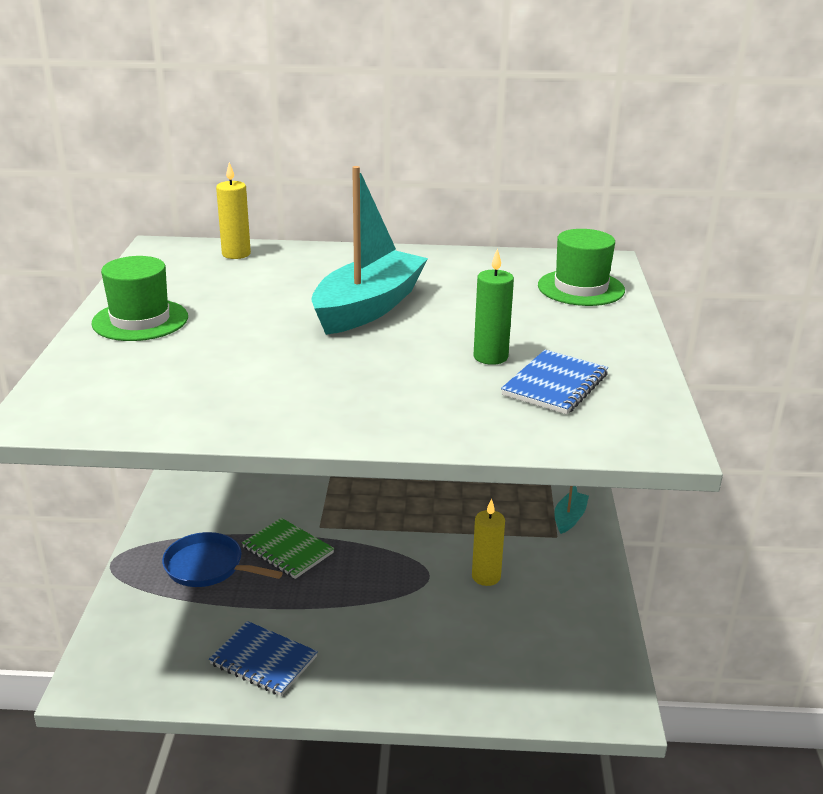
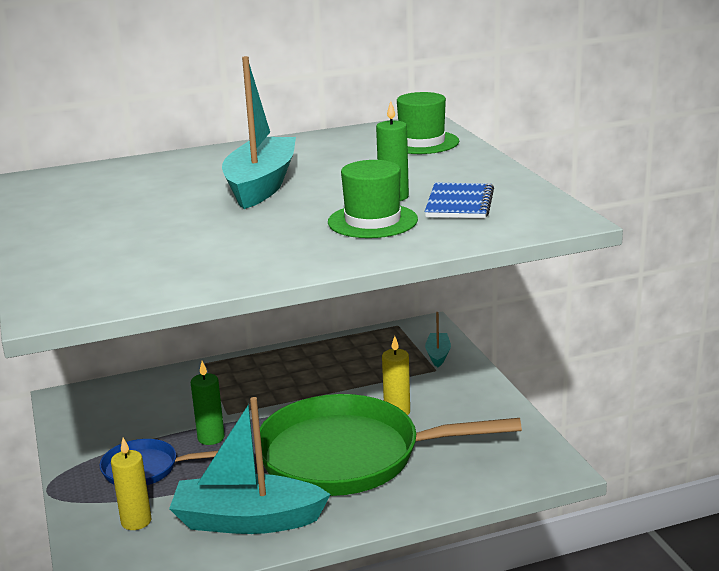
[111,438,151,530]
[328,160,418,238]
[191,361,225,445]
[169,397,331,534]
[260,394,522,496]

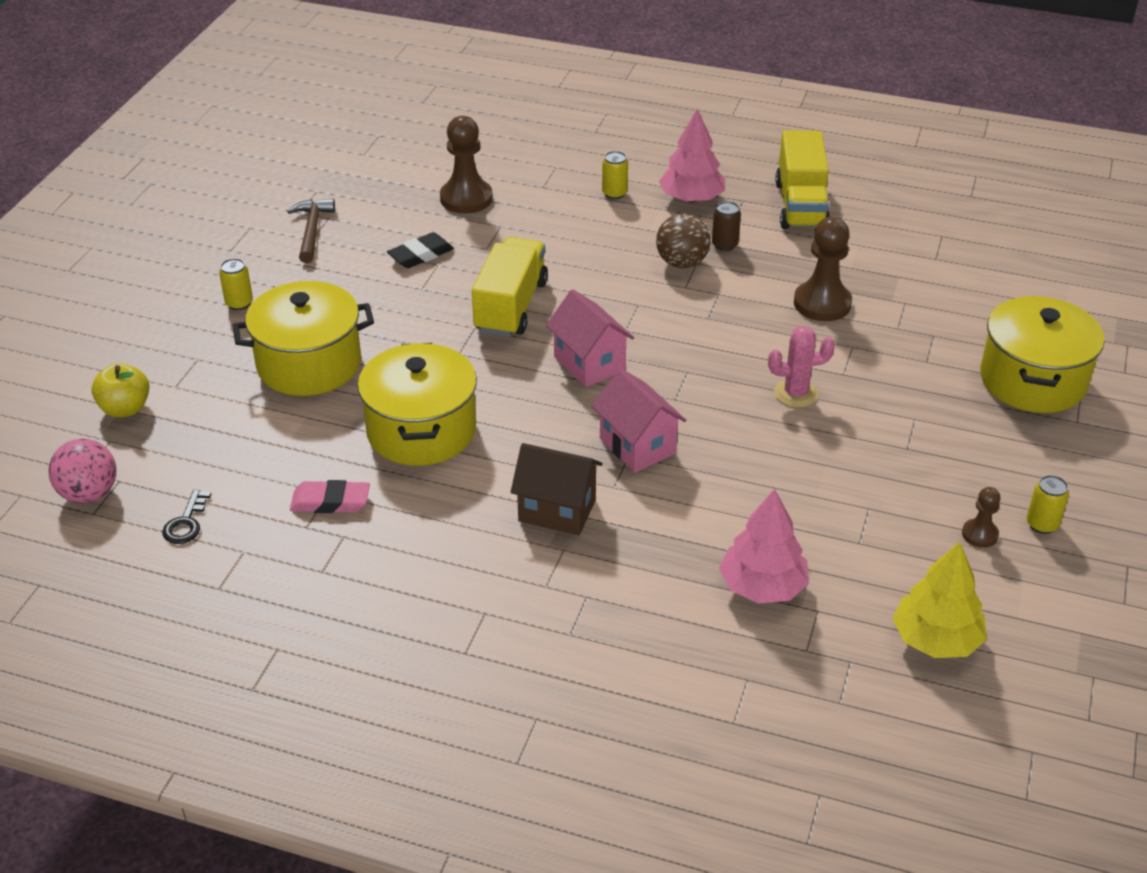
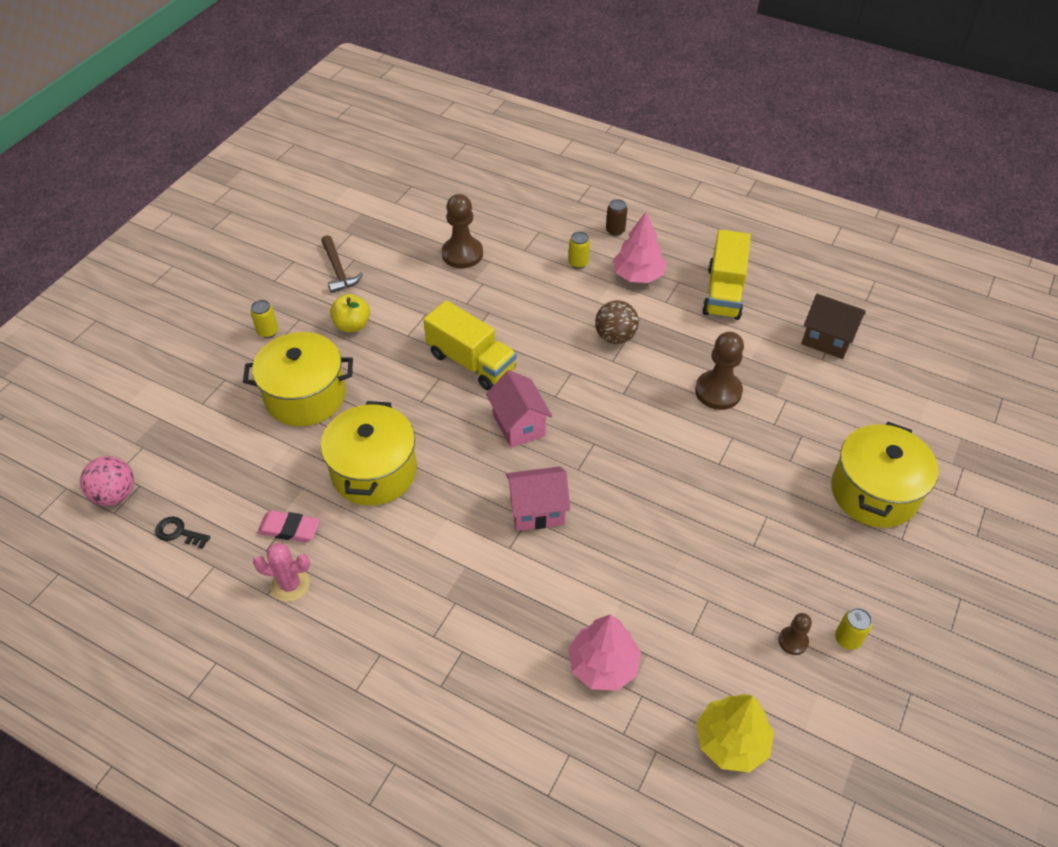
[321,235,363,293]
[606,199,627,236]
[387,232,454,268] (first image)
[423,300,517,390]
[253,542,310,602]
[330,294,370,332]
[506,466,570,531]
[801,294,866,359]
[155,517,210,549]

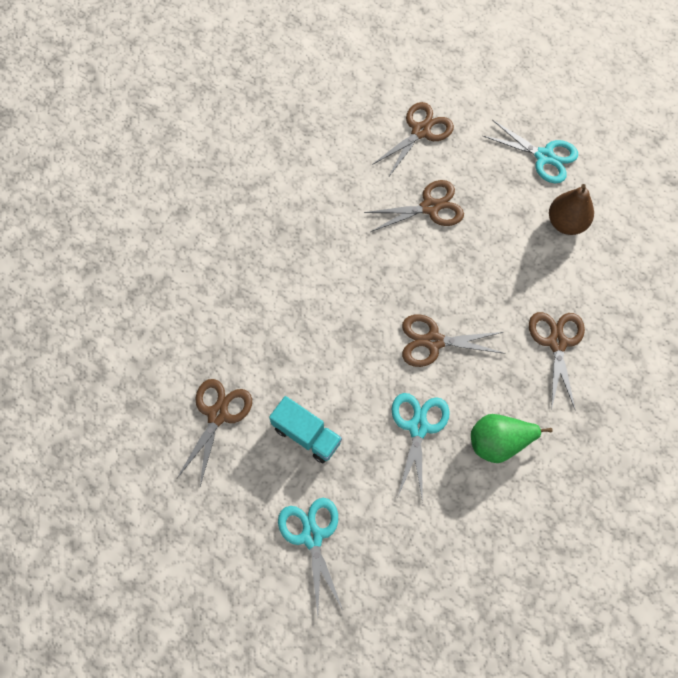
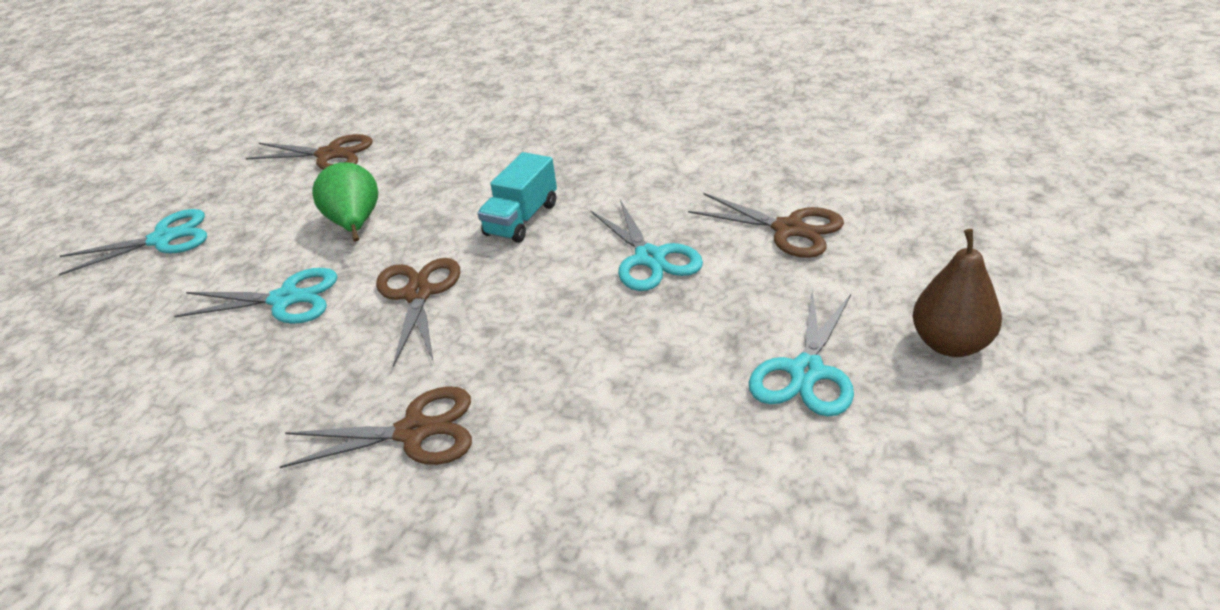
[591,200,703,291]
[913,229,1002,357]
[477,152,557,243]
[312,162,378,241]

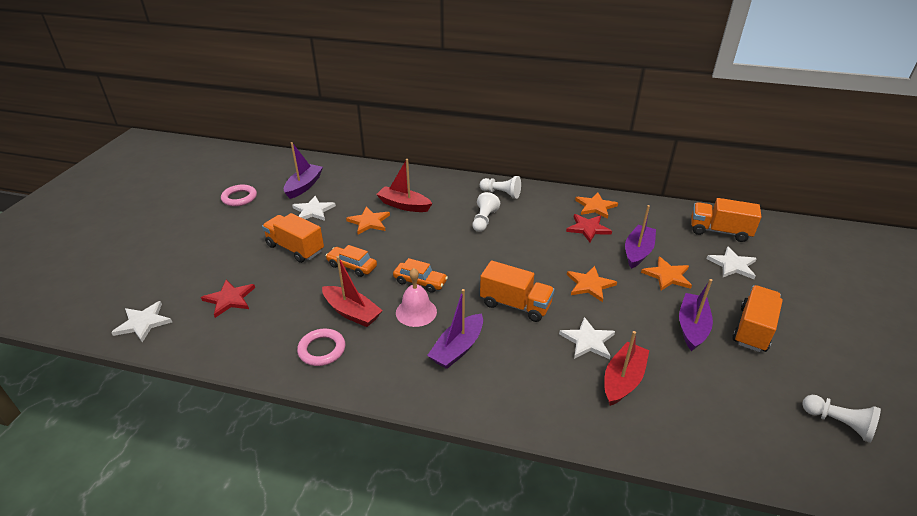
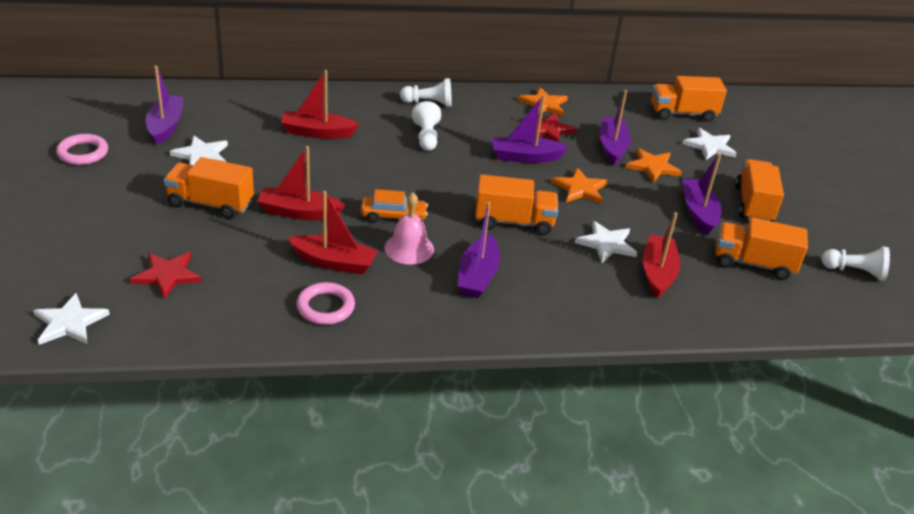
[346,207,390,235] (first image)
[257,146,345,220]
[492,95,569,163]
[715,217,808,280]

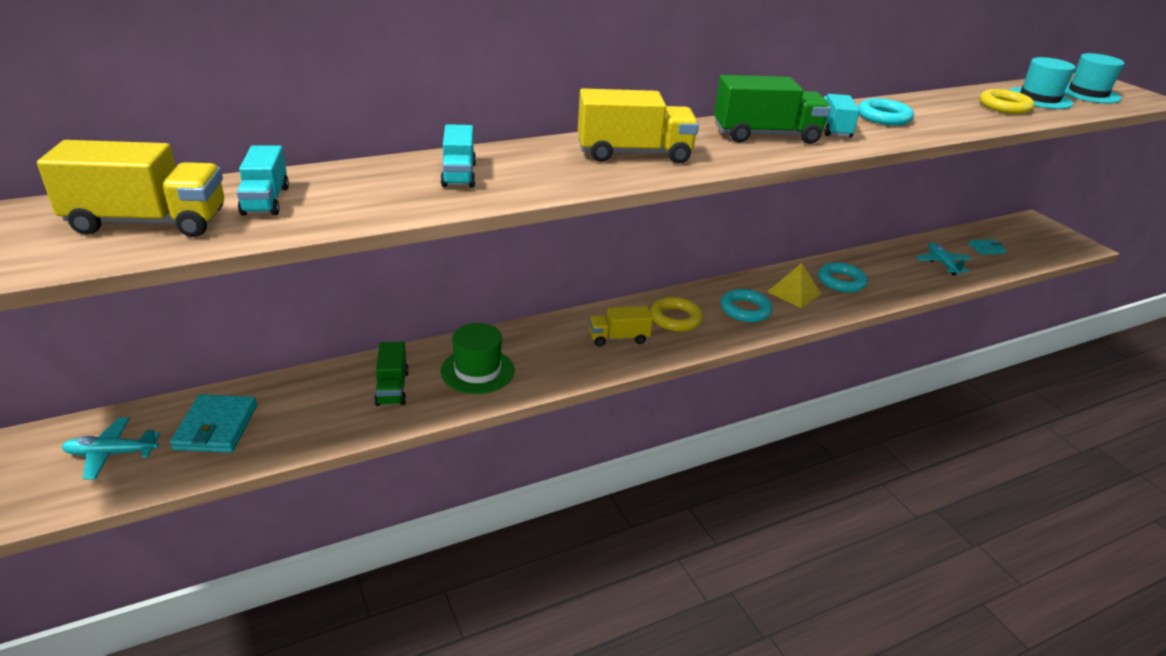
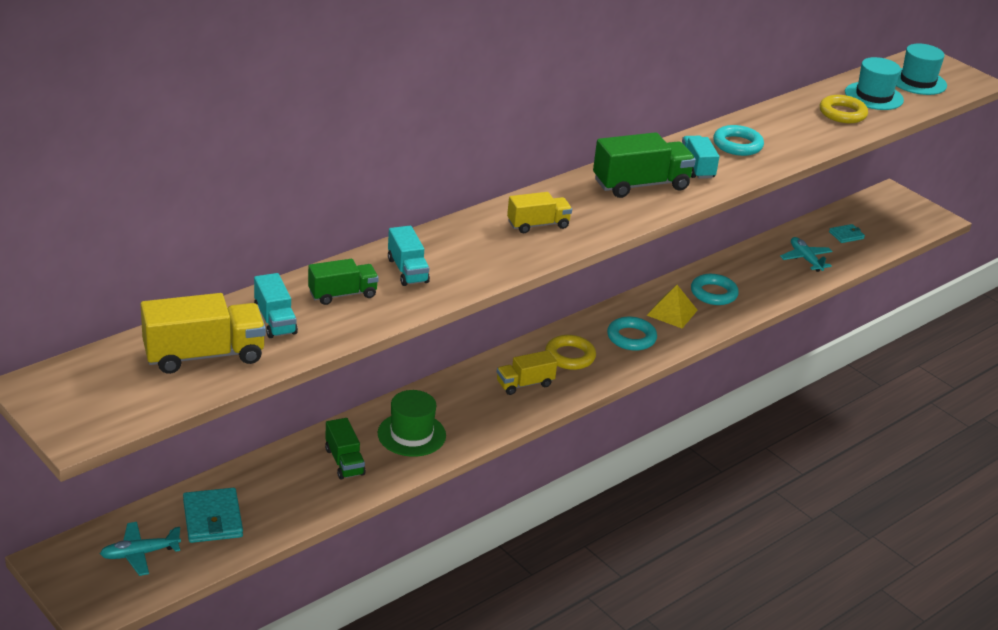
[507,192,572,233]
[308,259,379,305]

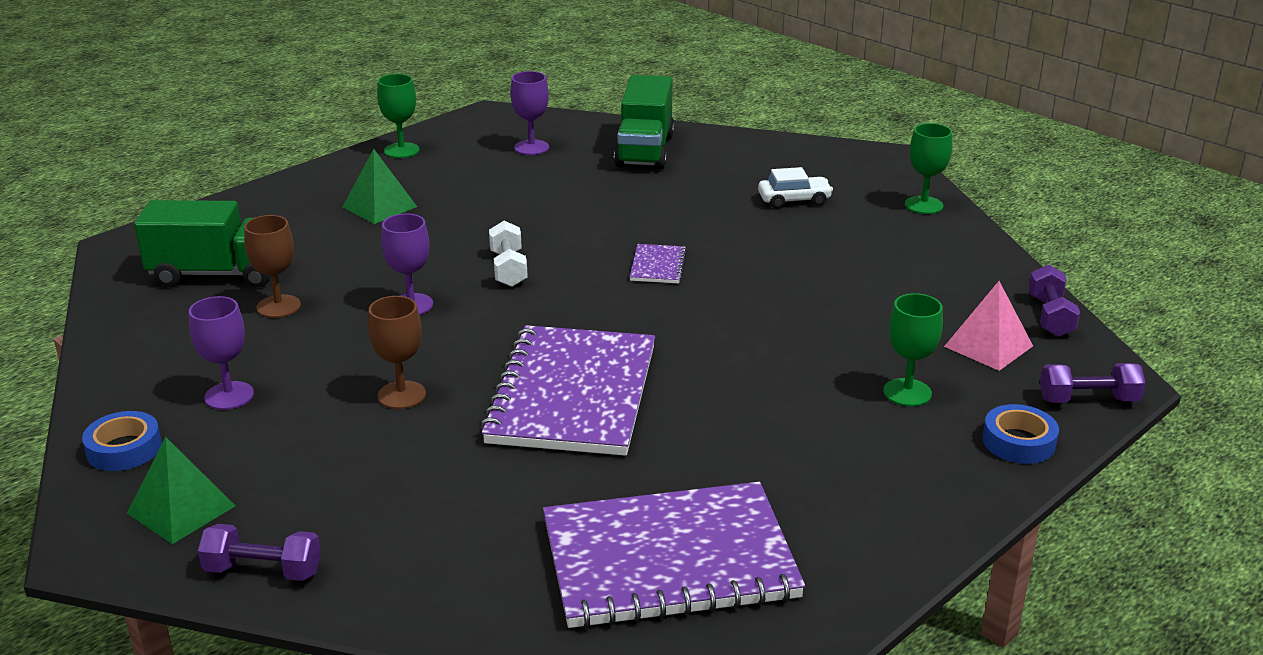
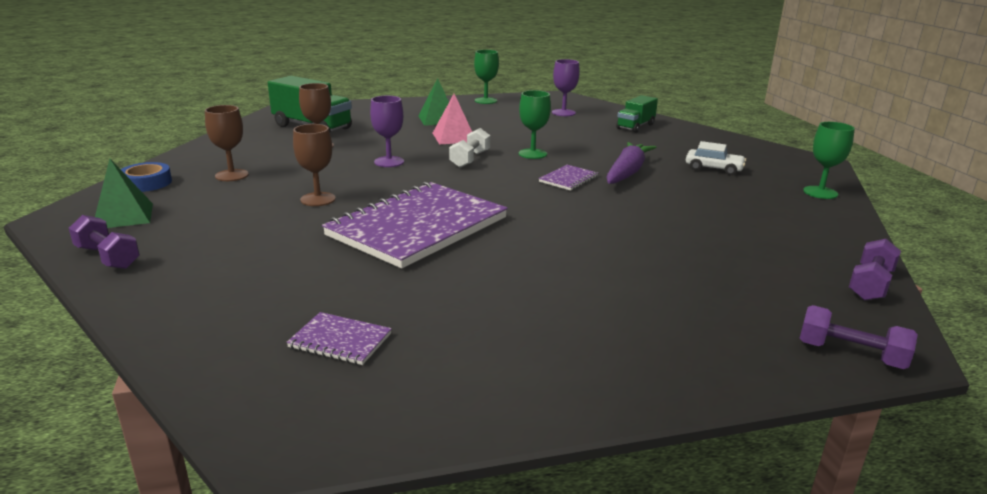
[616,95,658,133]
[433,94,472,145]
[519,90,551,159]
[205,105,249,181]
[982,404,1059,464] (first image)
[286,312,392,365]
[606,142,657,184]

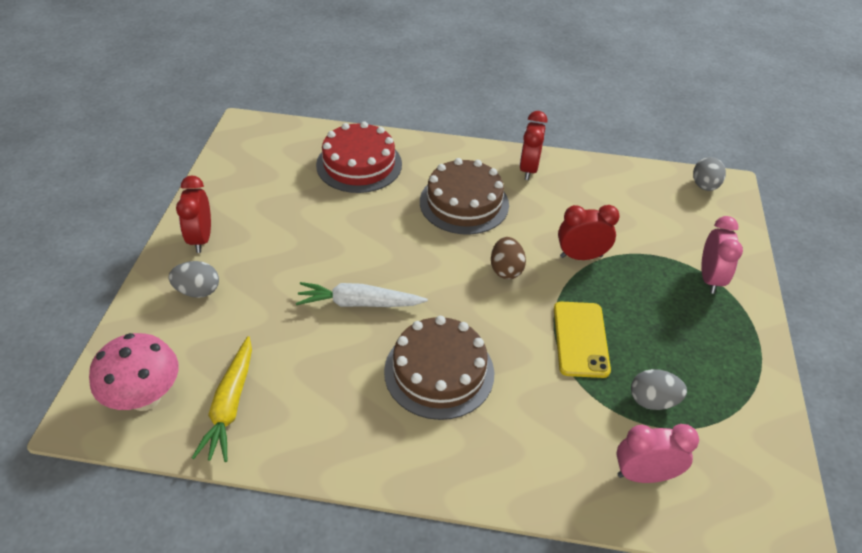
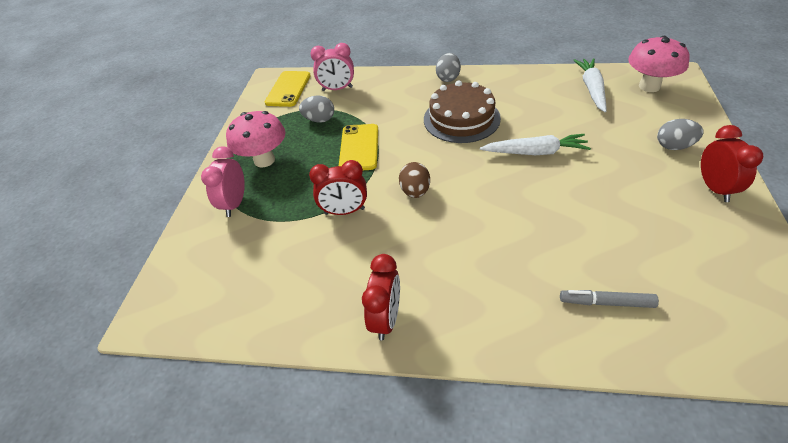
[560,290,659,308]
[436,53,461,82]
[420,158,509,235] (first image)
[573,58,606,112]
[265,71,311,107]
[226,111,285,168]

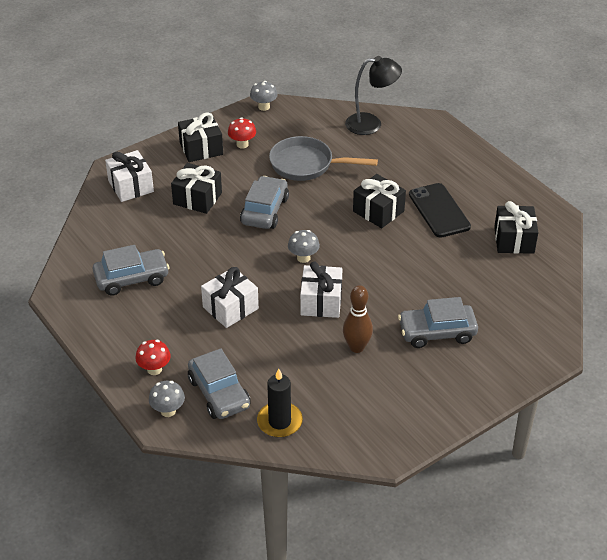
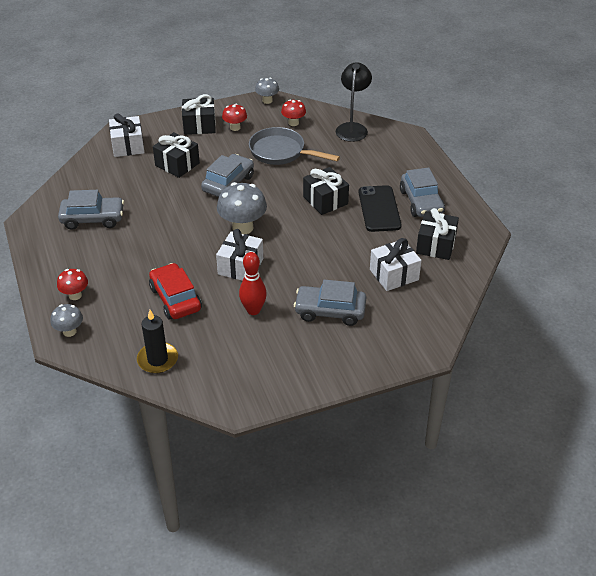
[336,62,372,142]
[217,182,267,234]
[370,238,421,291]
[239,252,267,315]
[400,168,445,217]
[281,99,306,126]
[149,263,202,319]

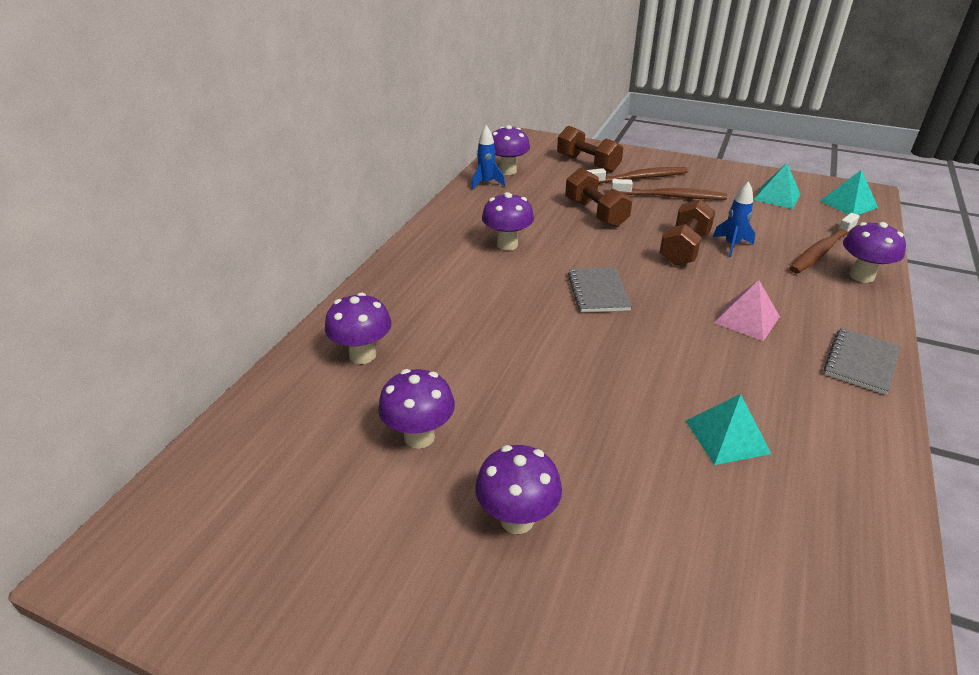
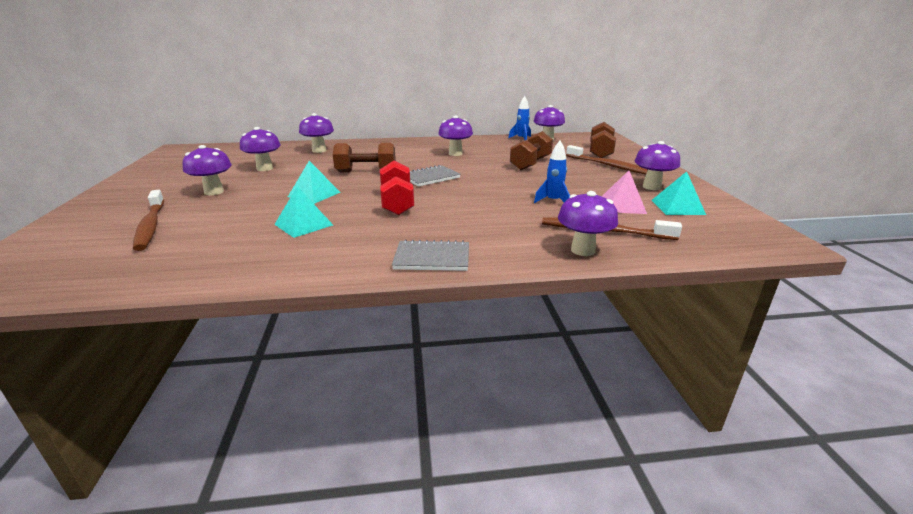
[288,161,341,204]
[133,190,164,251]
[333,143,396,172]
[601,170,647,214]
[635,141,680,190]
[380,161,414,215]

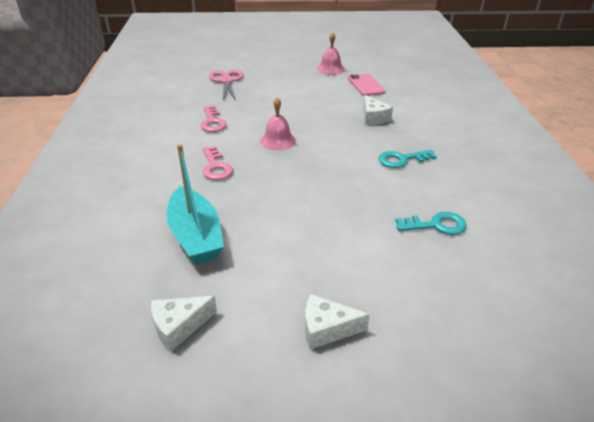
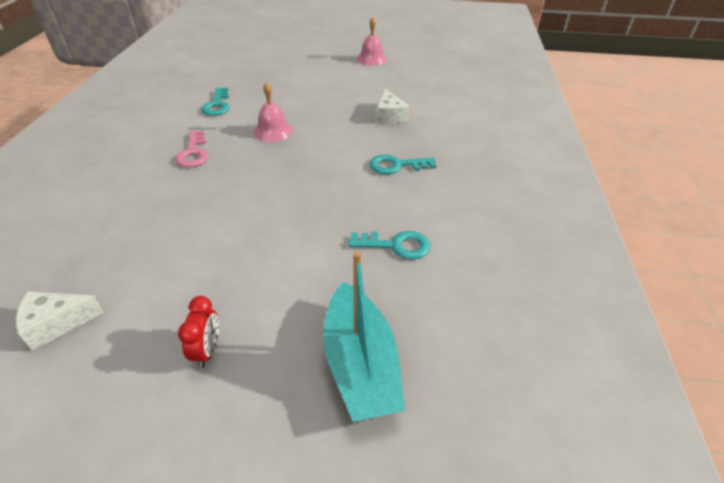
[209,70,244,101] (first image)
[348,74,386,96] (first image)
[201,88,230,116]
[323,251,405,422]
[178,296,219,368]

